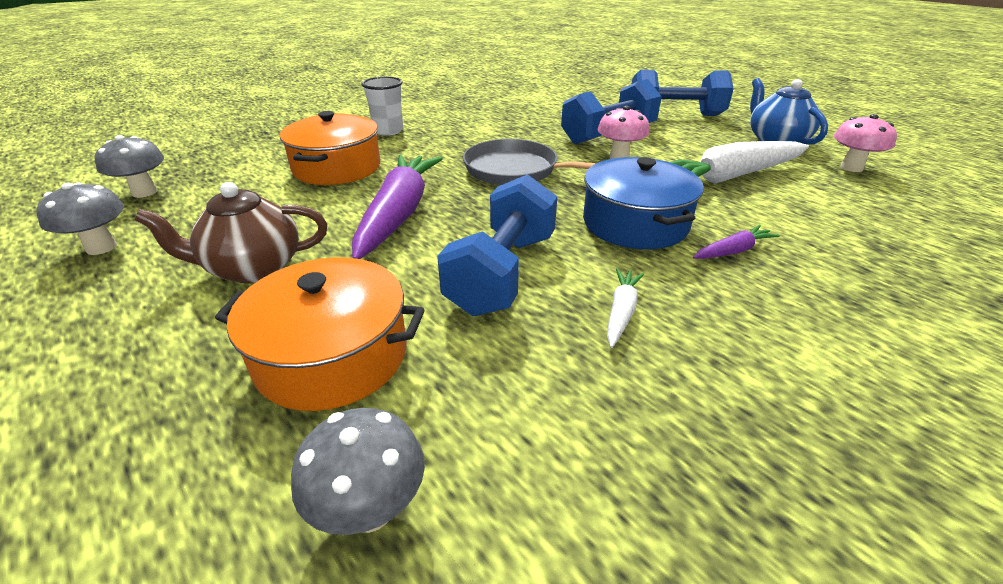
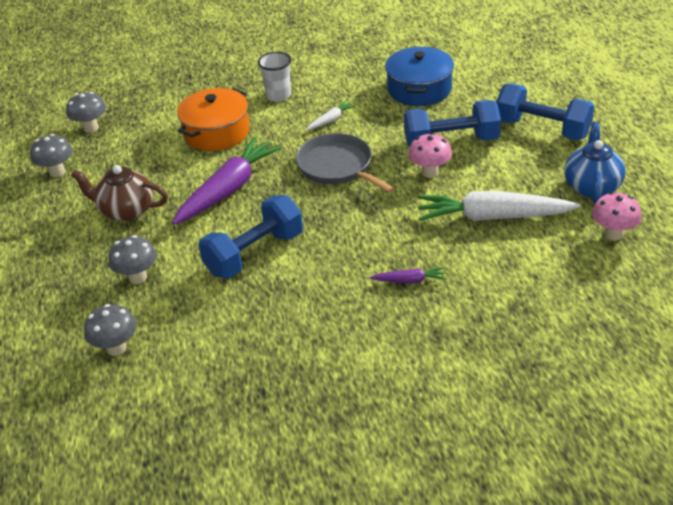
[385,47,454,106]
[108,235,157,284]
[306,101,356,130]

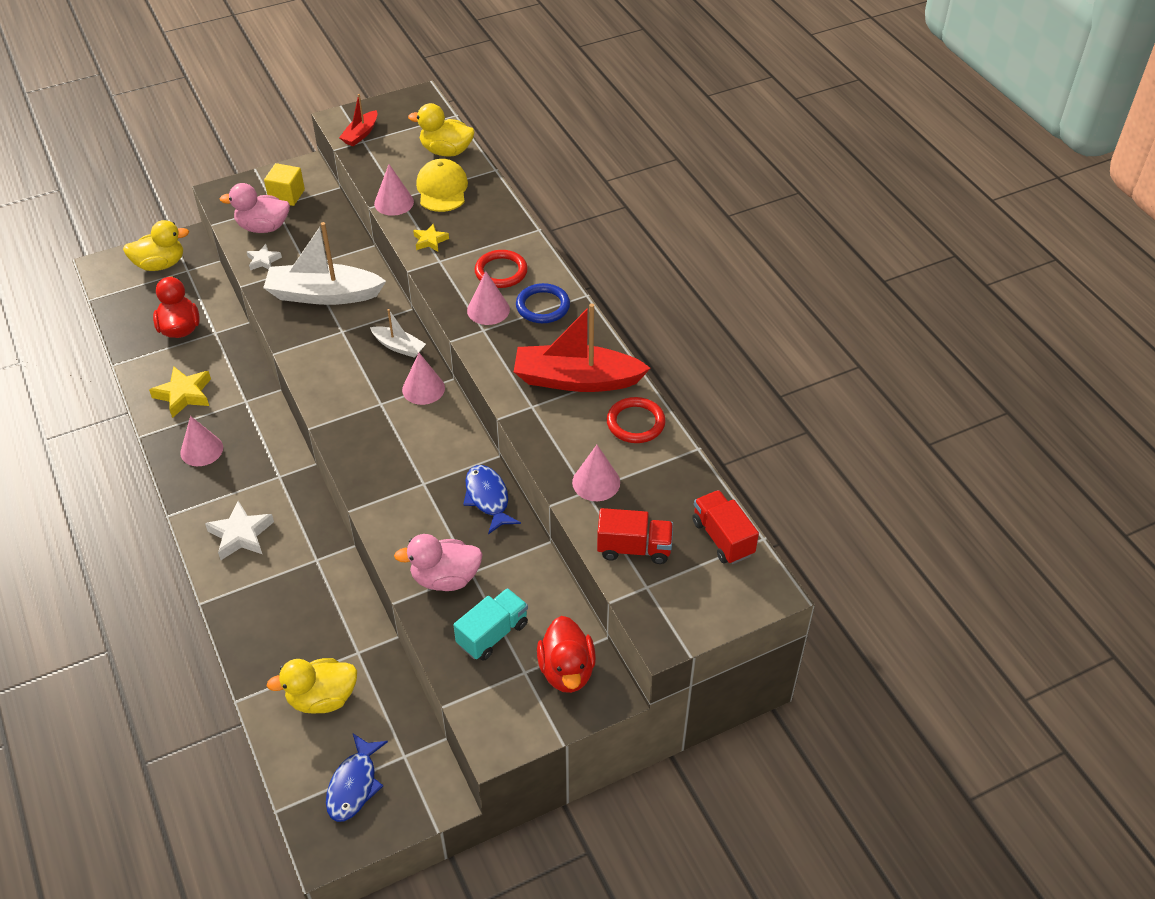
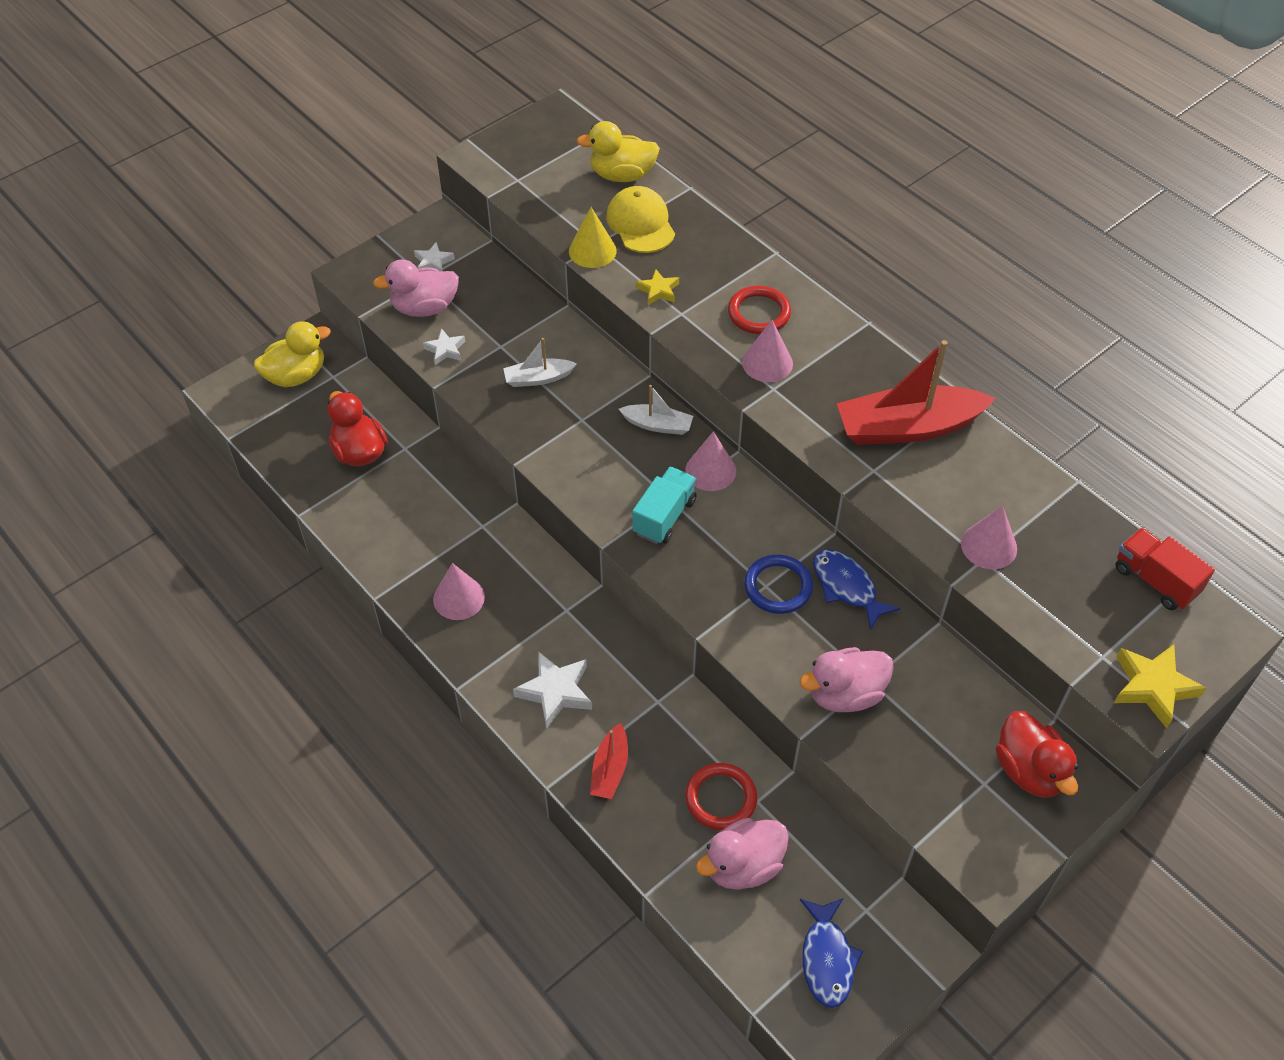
[590,723,628,799]
[414,242,455,271]
[569,207,617,268]
[503,338,577,387]
[744,554,813,614]
[1114,644,1206,728]
[685,763,757,830]
[597,508,673,564] (first image)
[632,467,697,544]
[696,818,789,890]

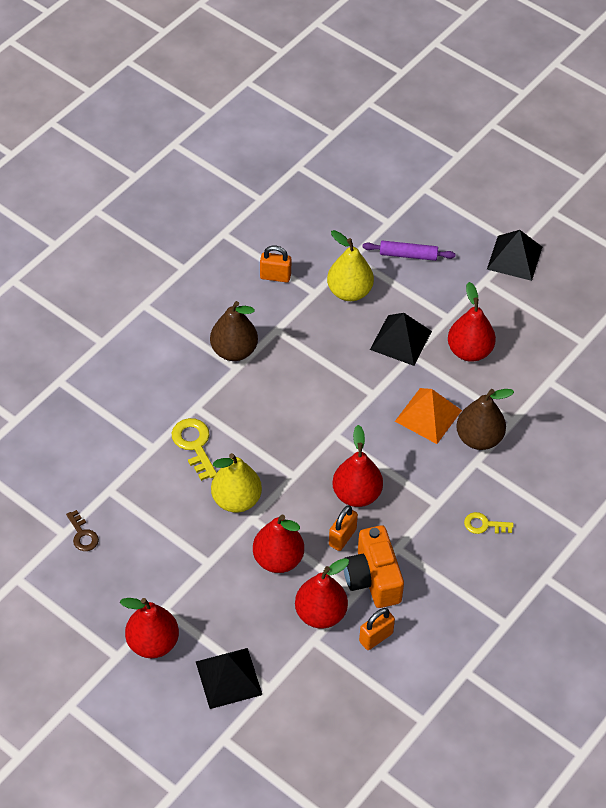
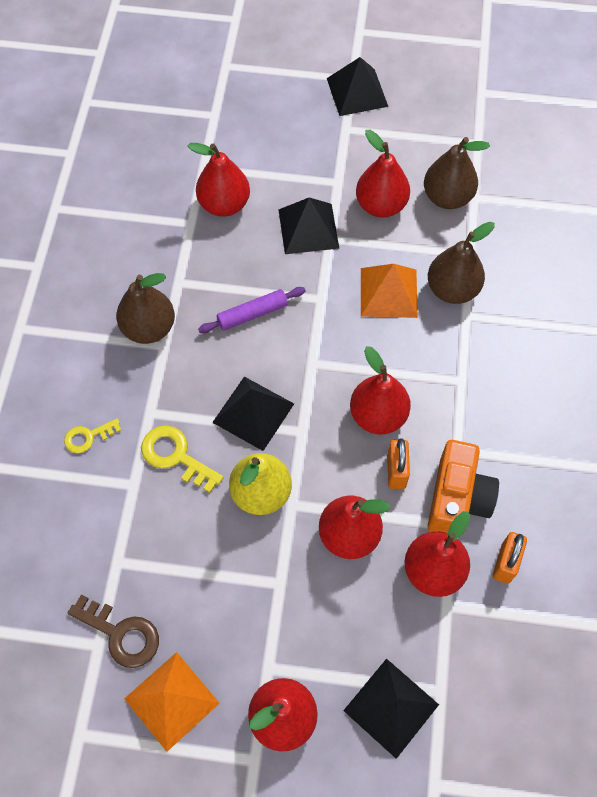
[188,143,250,217]
[198,287,306,333]
[260,246,291,282] (first image)
[68,595,159,668]
[64,419,121,453]
[428,440,499,533]
[424,137,490,209]
[212,377,294,451]
[124,652,220,752]

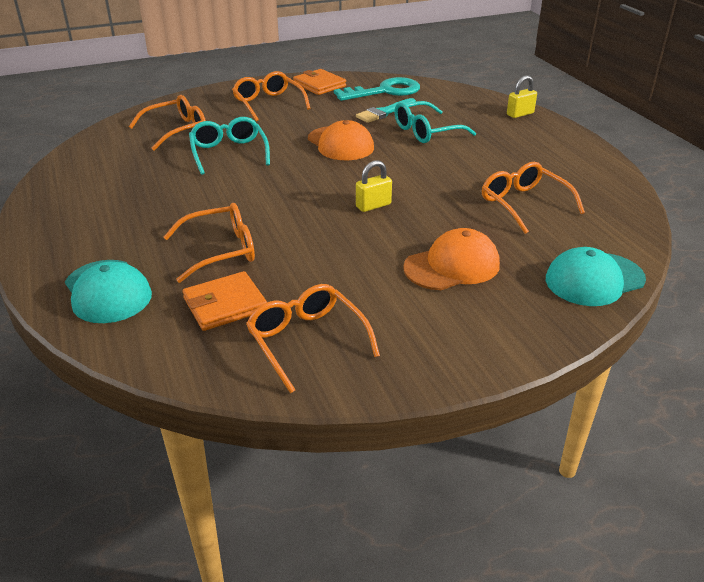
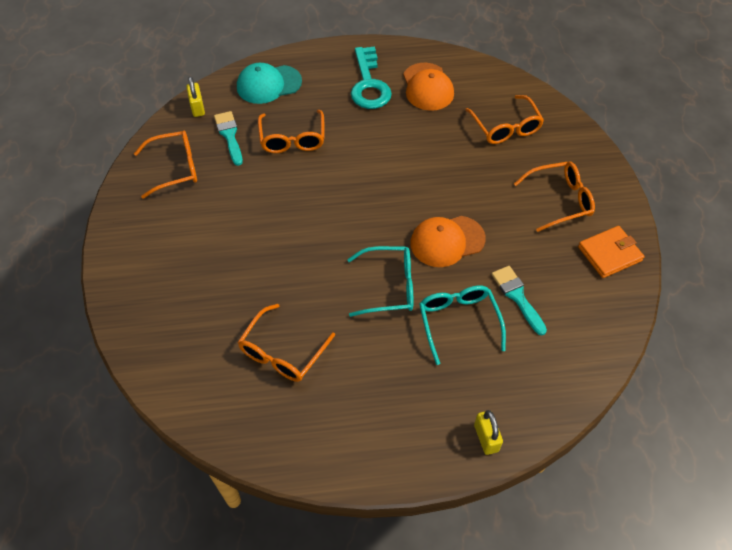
[351,46,392,109]
[347,246,413,317]
[186,76,205,117]
[238,304,335,382]
[403,63,454,111]
[546,247,646,306] (first image)
[214,111,243,166]

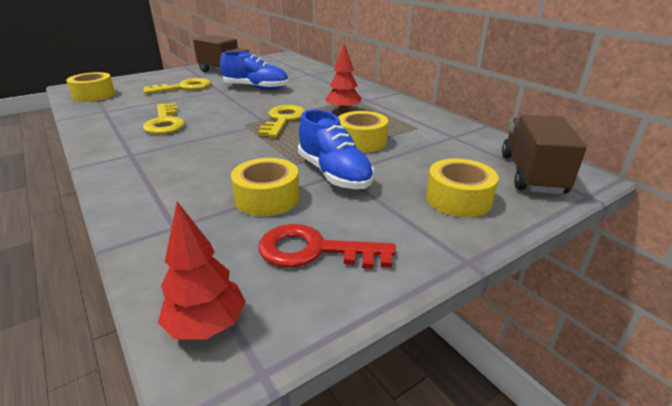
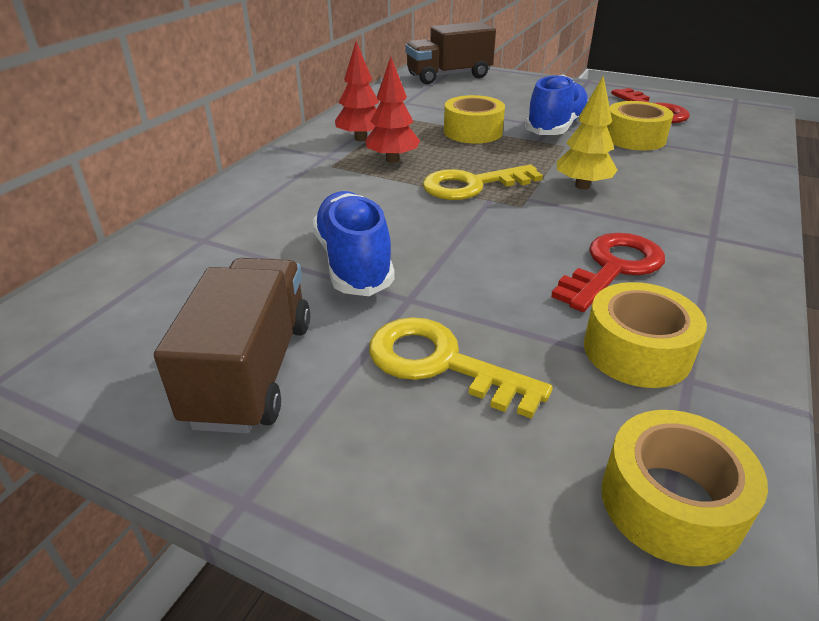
[551,233,665,312]
[584,282,707,388]
[335,41,379,141]
[556,76,617,190]

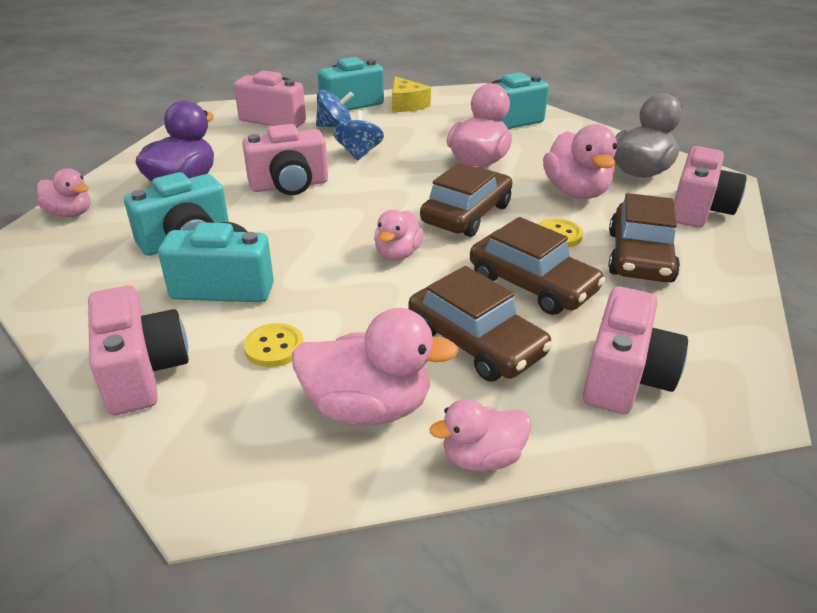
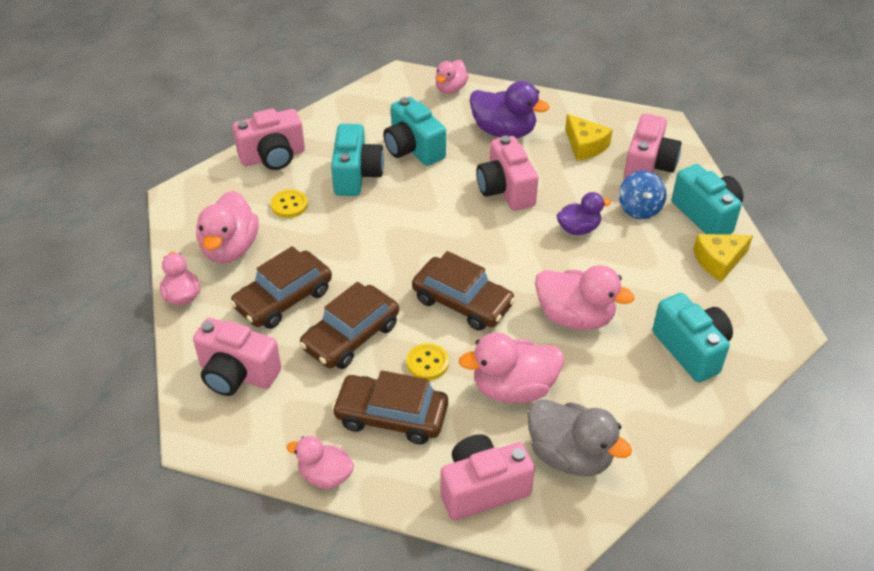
[556,192,611,235]
[441,434,535,520]
[287,436,354,489]
[565,114,613,161]

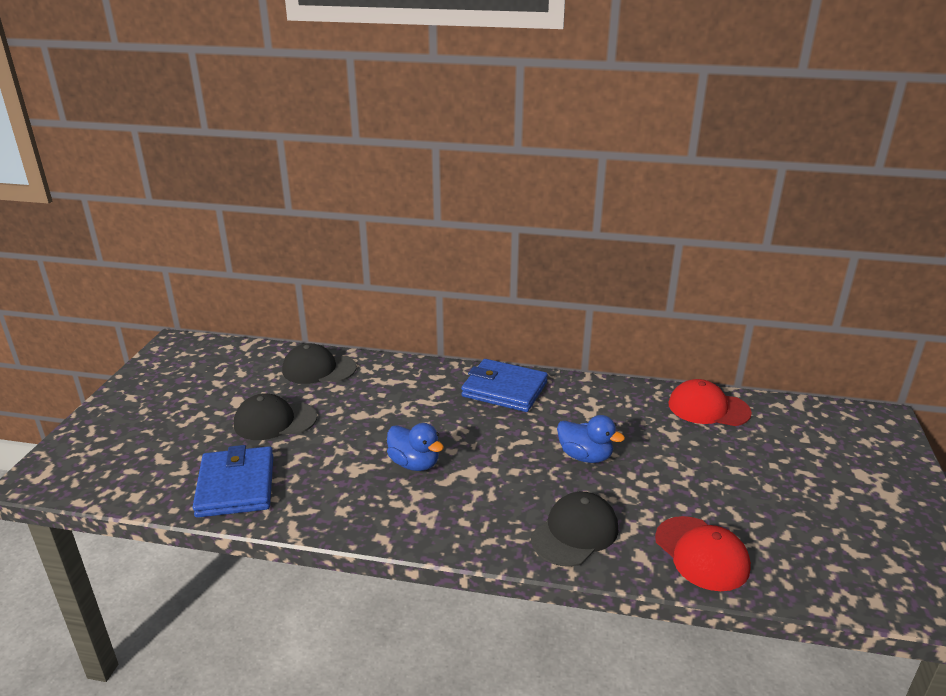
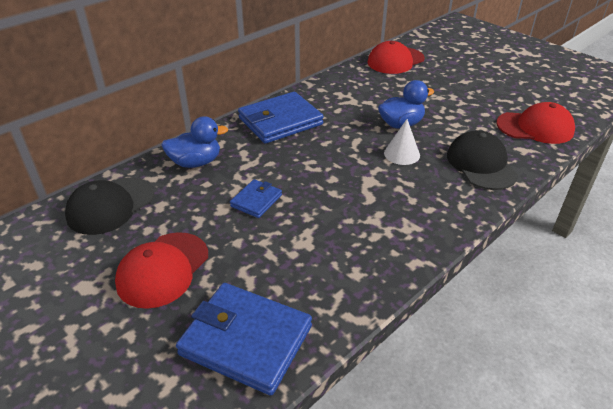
[115,232,208,309]
[161,116,228,168]
[384,119,420,165]
[230,179,282,218]

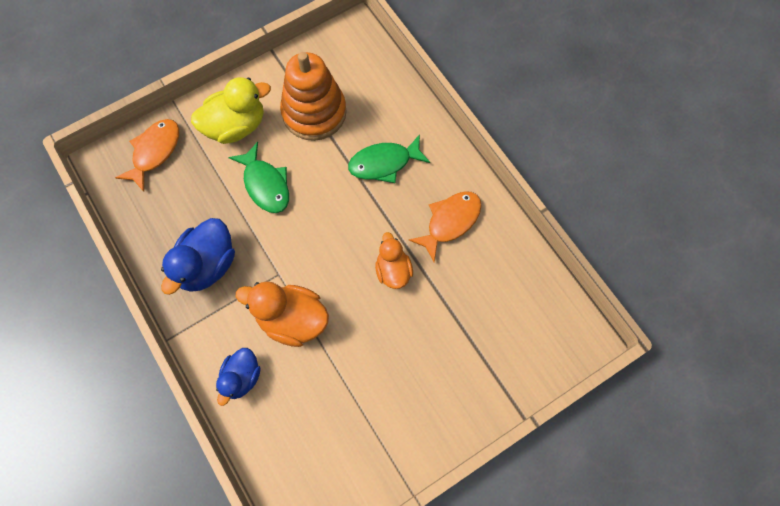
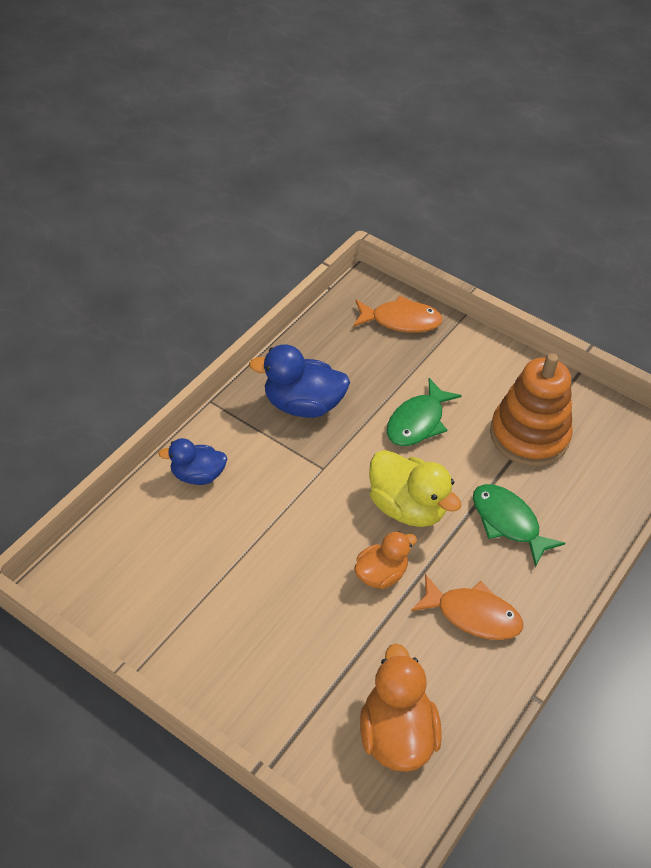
[369,450,461,527]
[360,644,442,772]

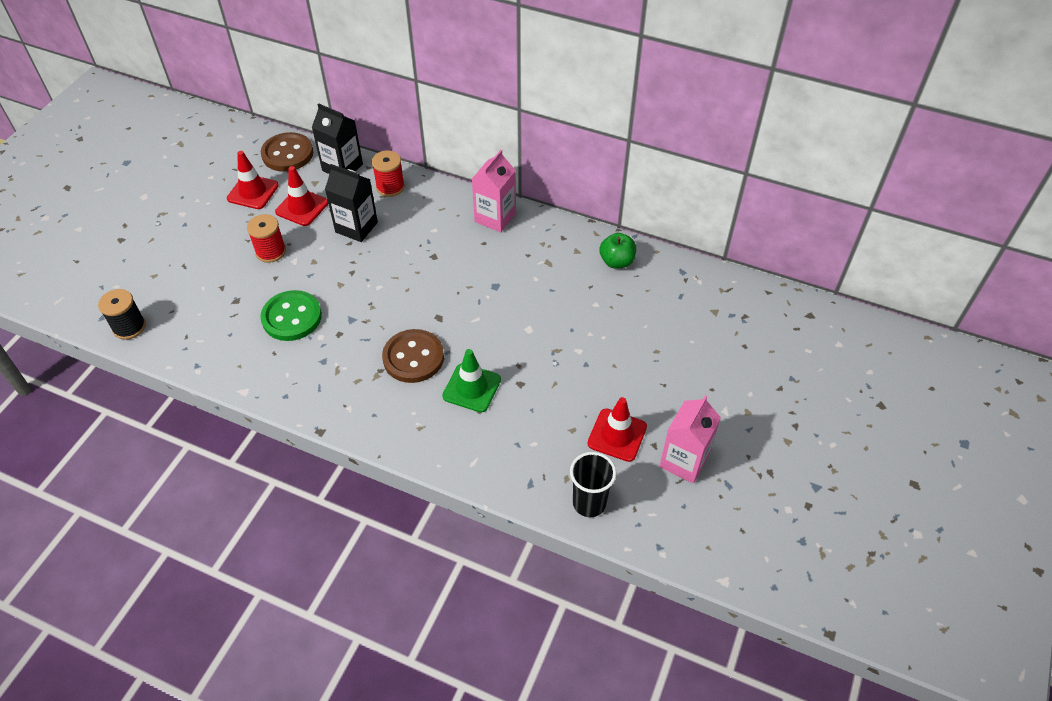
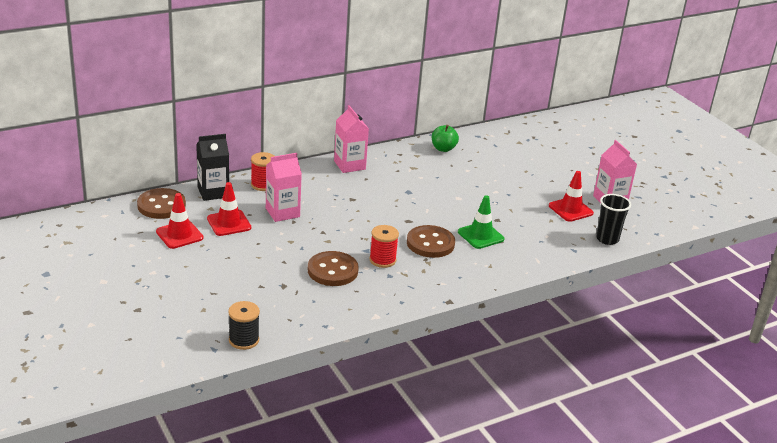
[266,153,302,222]
[369,225,399,268]
[308,251,359,286]

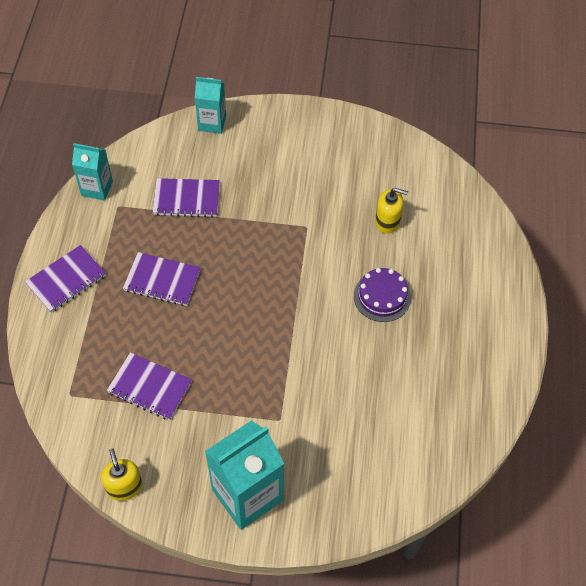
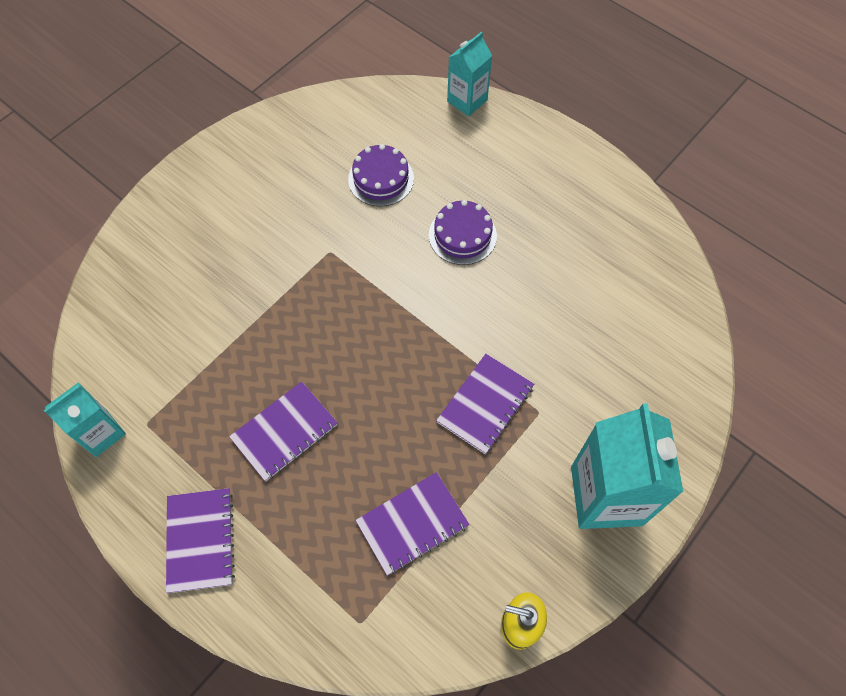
[447,32,492,116]
[436,354,534,454]
[348,144,414,206]

